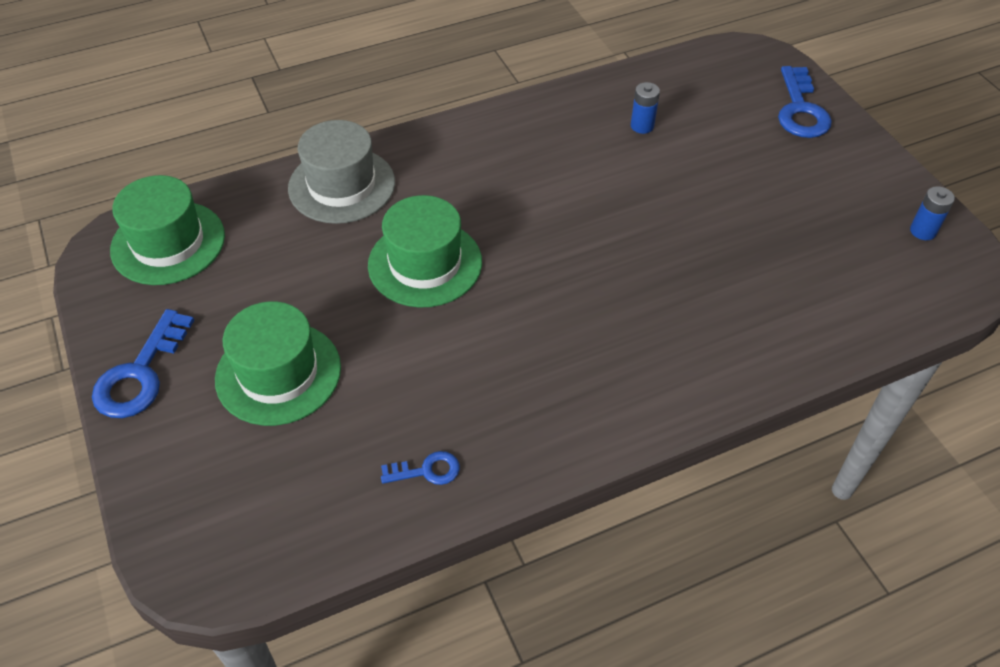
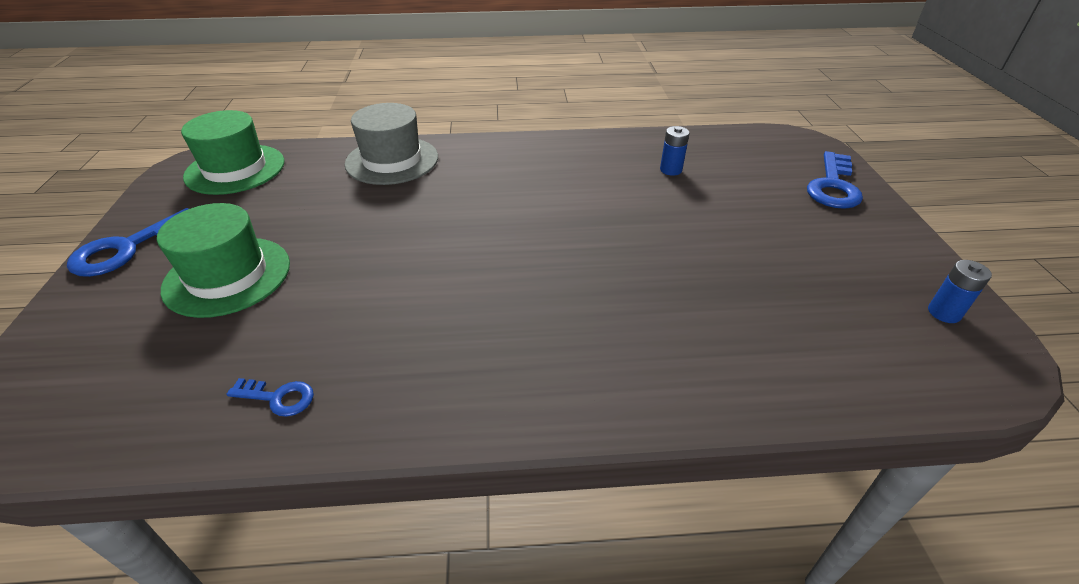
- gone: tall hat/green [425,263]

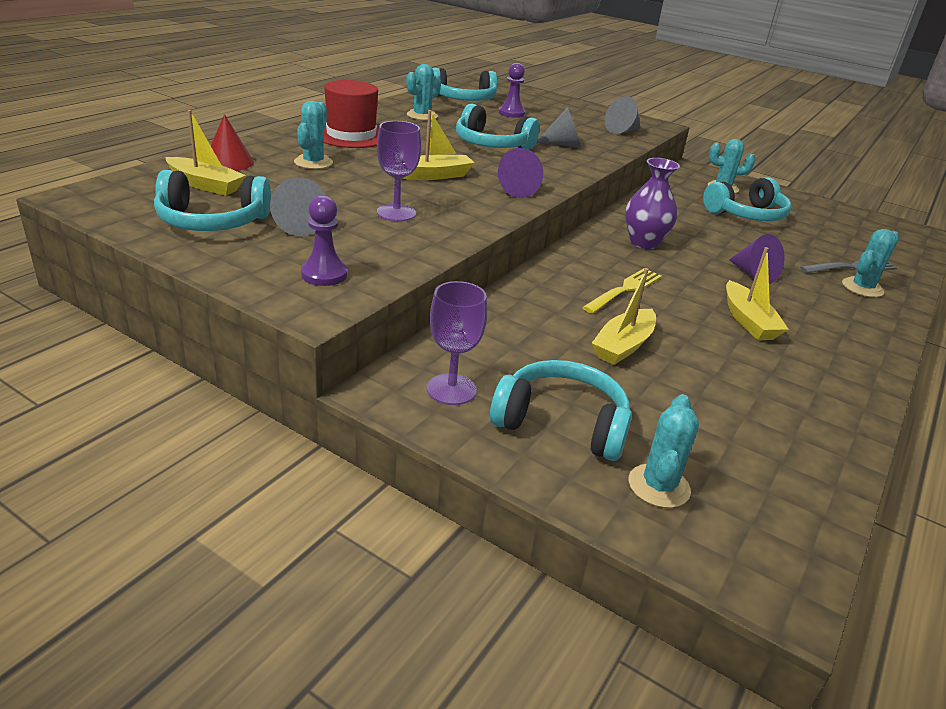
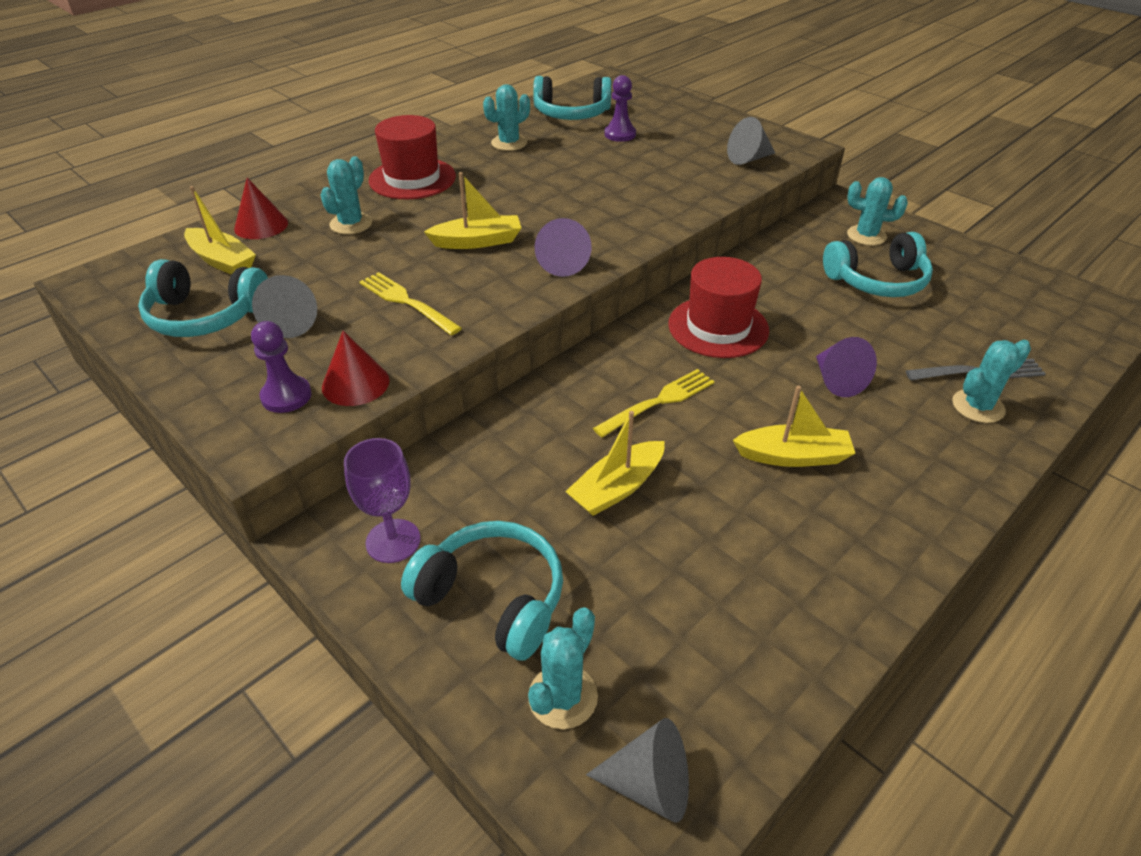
- new: cone shape/crimson [355,383]
- swapped: goblet/violet [396,213] to fork/yellow [407,302]
- shifted: cone shape/gray [563,144] to [650,784]
- swapped: flower vase/violet [644,242] to tall hat/crimson [718,327]
- rotated: sailboat/yellow [748,321] = [793,456] 90 degrees counterclockwise
- gone: over-ear headphones/aqua [492,145]

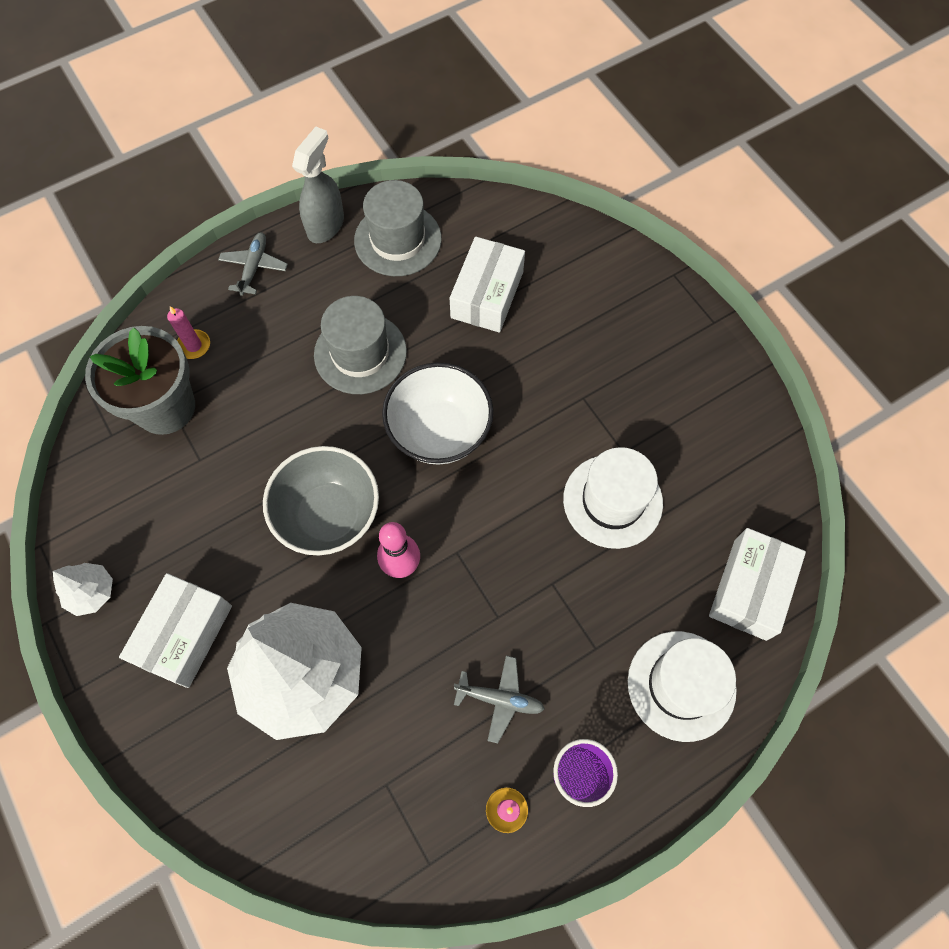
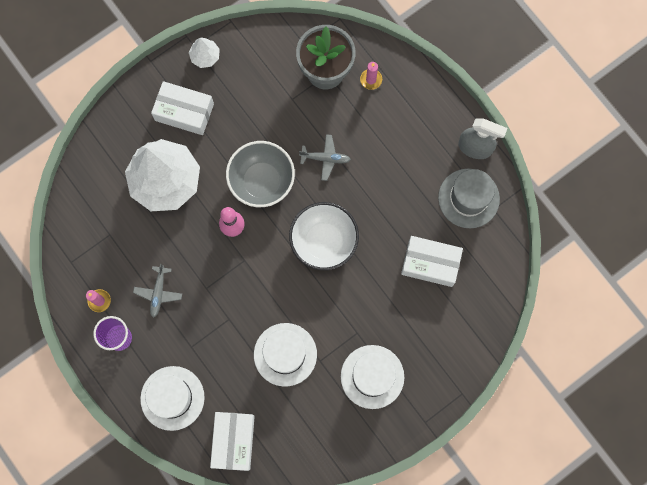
- rotated: parcel/snow-white [750,589] = [233,441] 75 degrees clockwise
- shifted: toy plane/gray [254,267] to [325,158]
- new: tall hat/snow-white [372,376]
- gone: tall hat/gray [360,353]

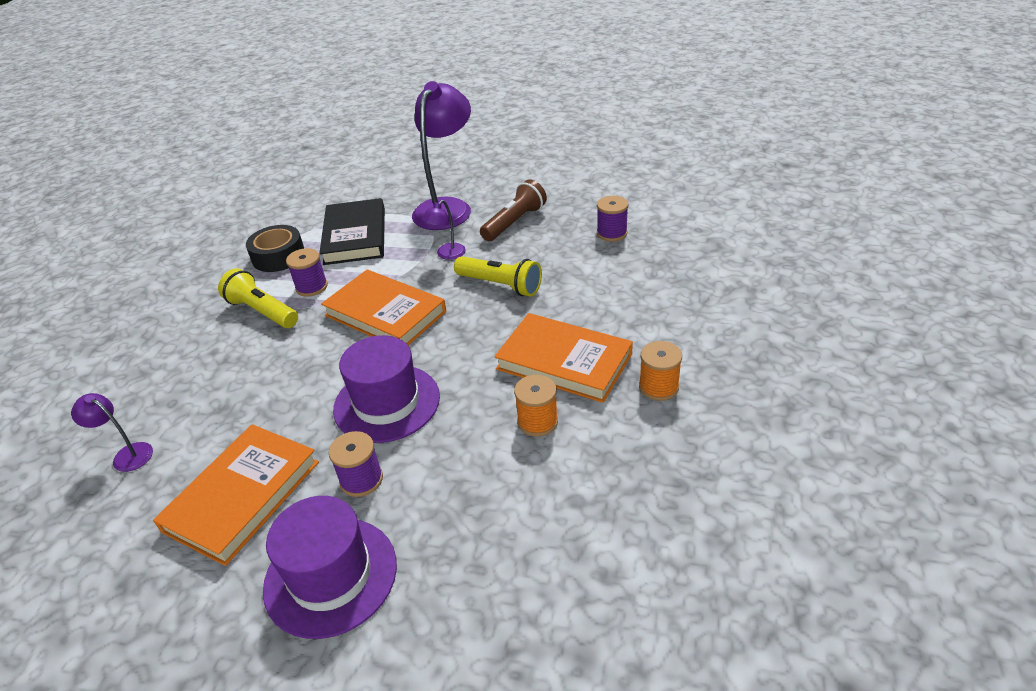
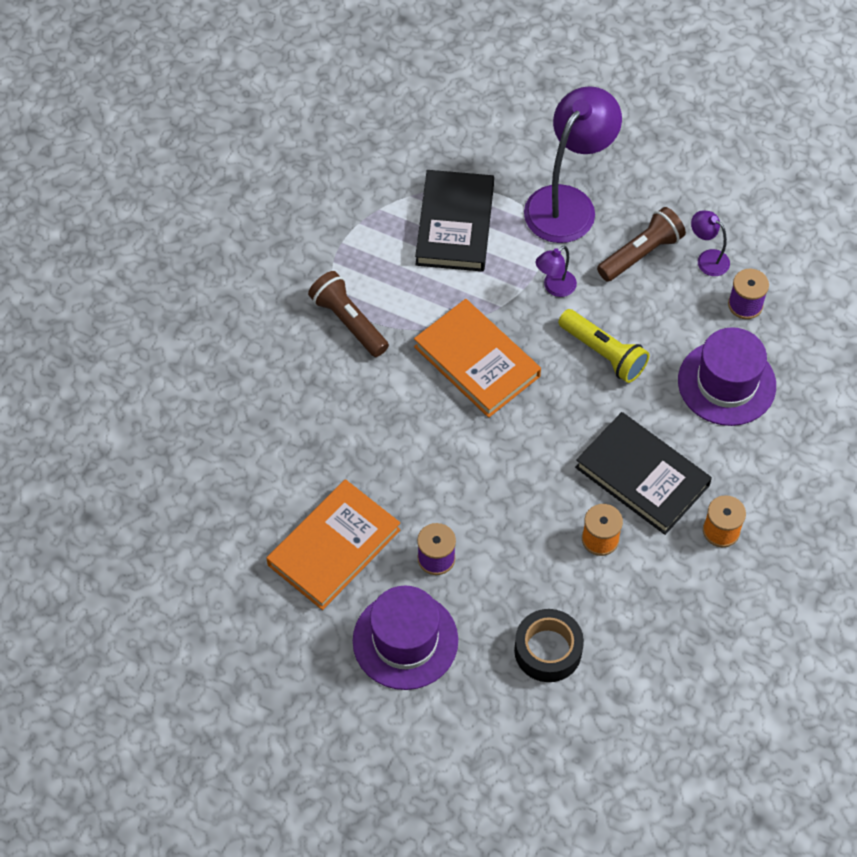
- repainted: pocket torch/yellow [262,311] to pocket torch/russet [349,322]
- shifted: roll of tape/ebony [278,256] to [548,650]
- repainted: hardcover/bright orange [564,361] to hardcover/ebony [642,476]
- shifted: tall hat/violet [387,403] to [726,383]
- shifted: desk lamp/violet [127,454] to [707,259]
- gone: spool/violet [311,287]

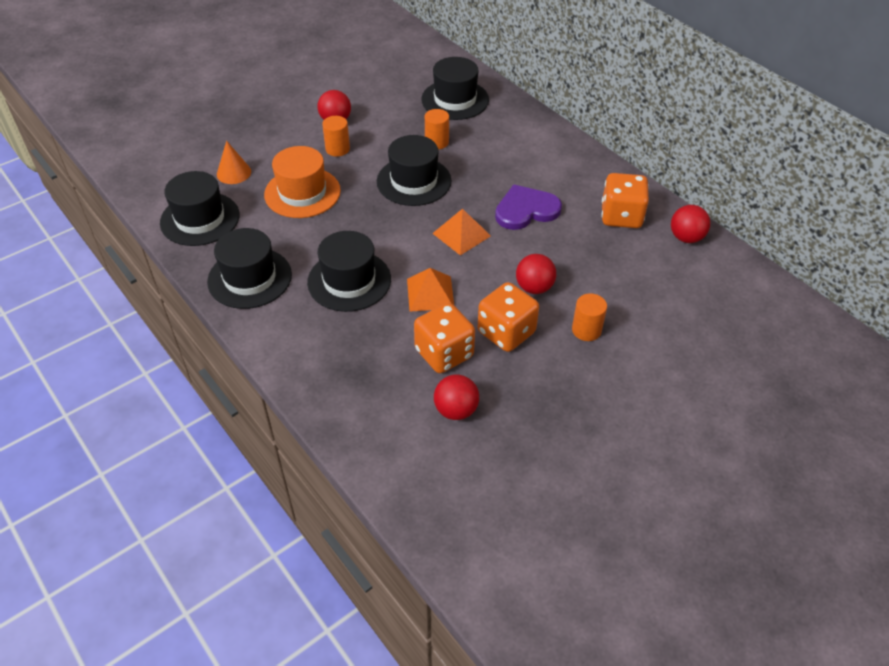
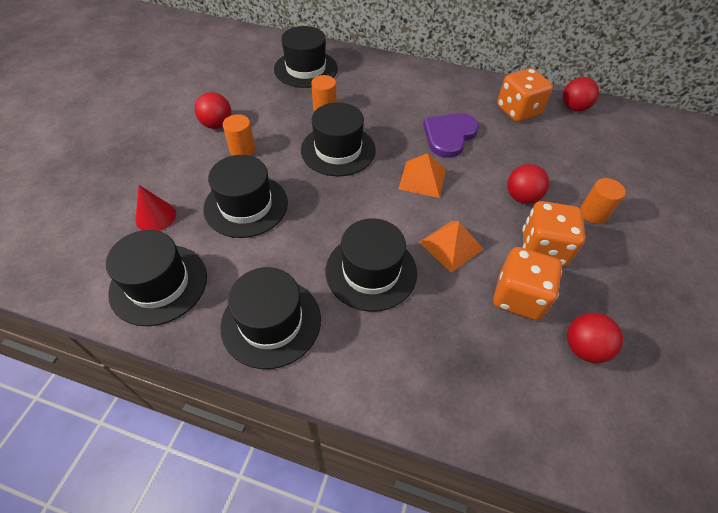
- repainted: cone shape/bright orange [234,173] to cone shape/crimson [155,216]
- repainted: tall hat/bright orange [302,193] to tall hat/ebony [246,205]

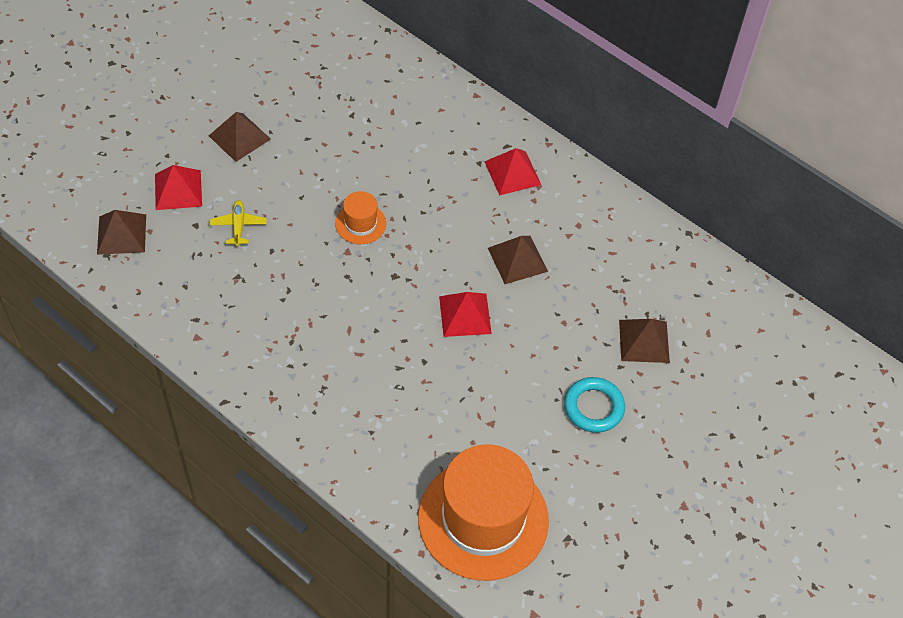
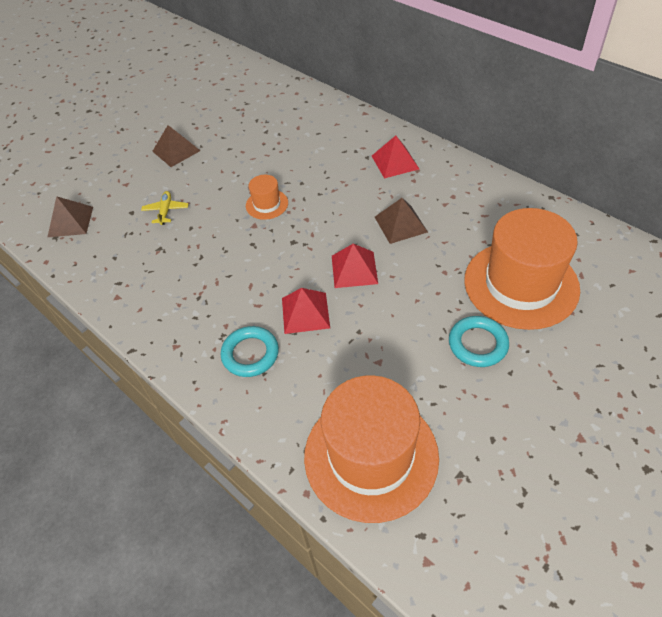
- new: torus/aqua [250,354]
- shifted: pyramid shape/crimson [178,189] to [305,312]
- swapped: pyramid shape/russet [644,341] to tall hat/bright orange [521,284]

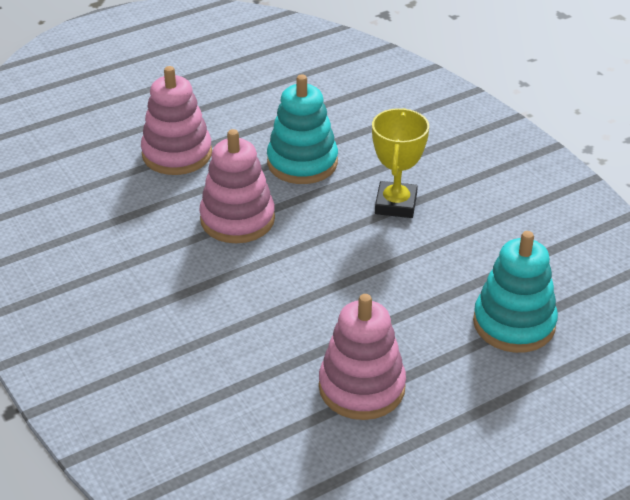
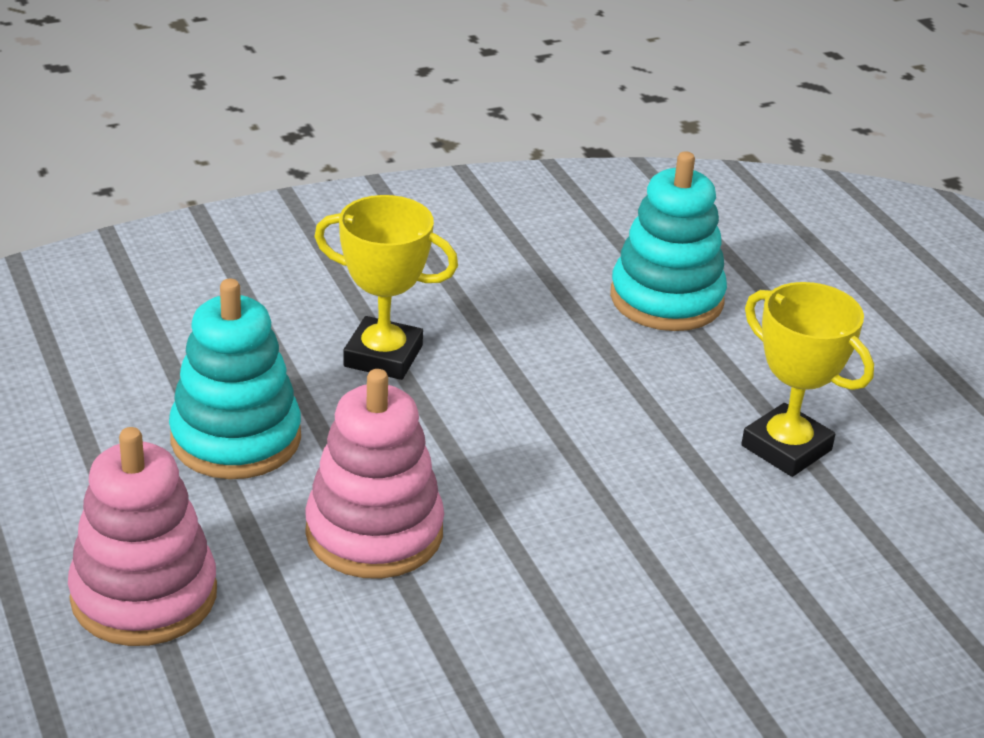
- swapped: stacking rings/rosy [361,387] to trophy/yellow [786,448]

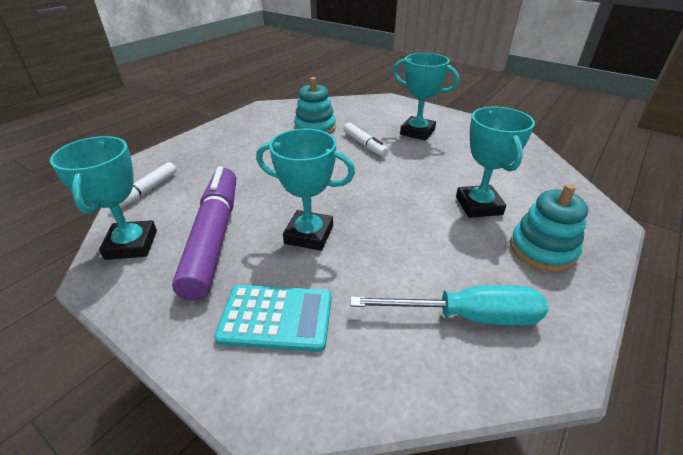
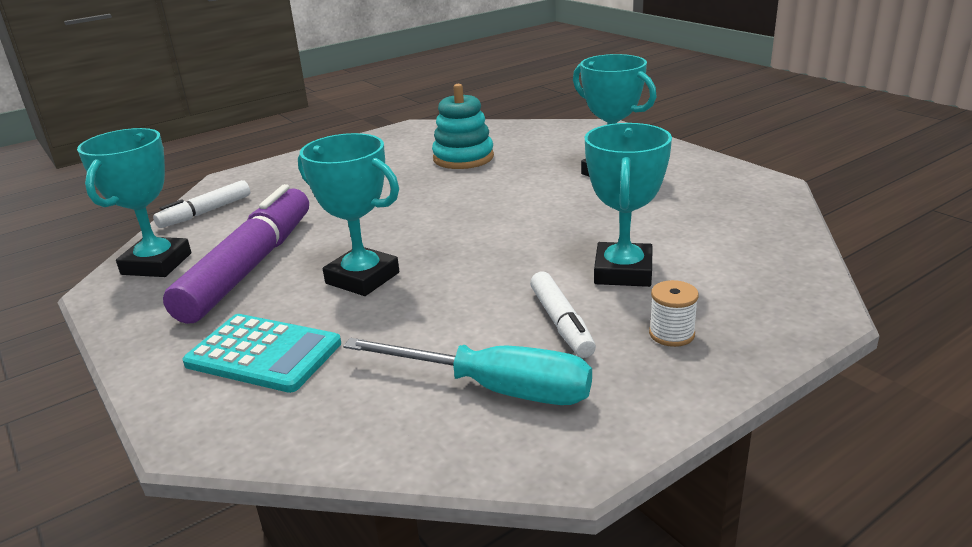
- shifted: marker/snow-white [364,144] to [561,323]
- swapped: stacking rings/aqua [542,250] to spool/snow-white [671,334]

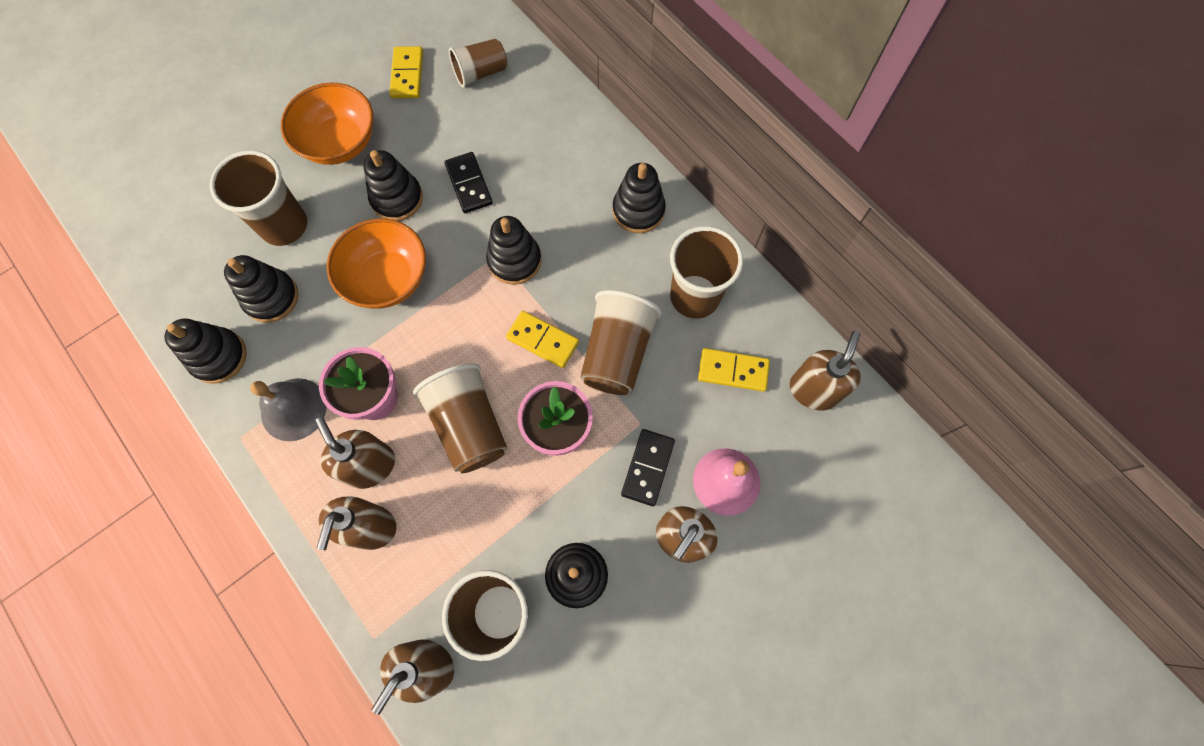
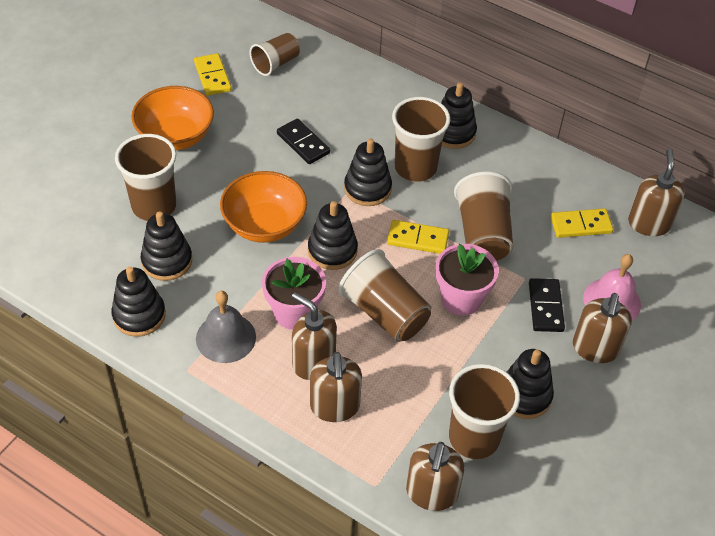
- shifted: stacking rings/ebony [397,199] to [332,250]
- shifted: cup/russet [694,296] to [415,168]

